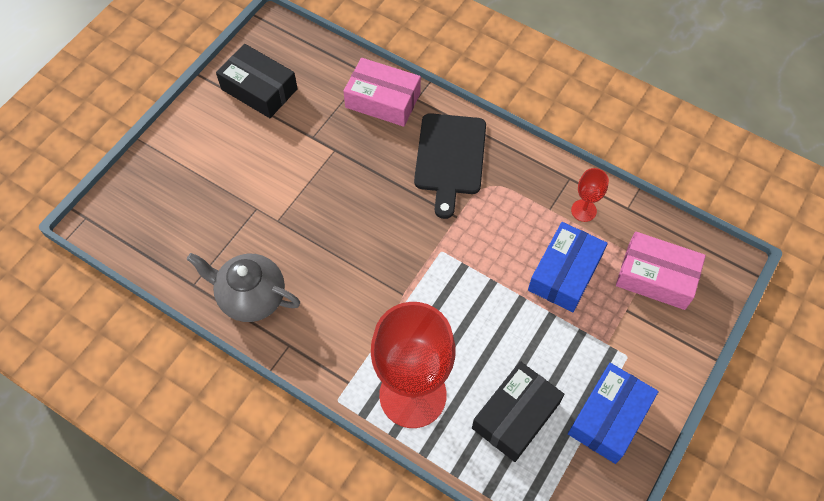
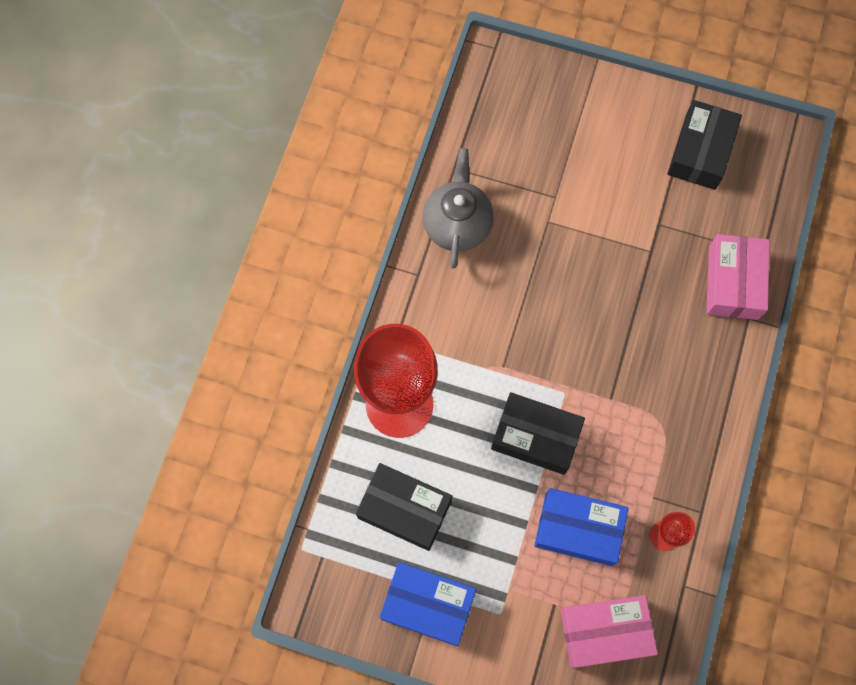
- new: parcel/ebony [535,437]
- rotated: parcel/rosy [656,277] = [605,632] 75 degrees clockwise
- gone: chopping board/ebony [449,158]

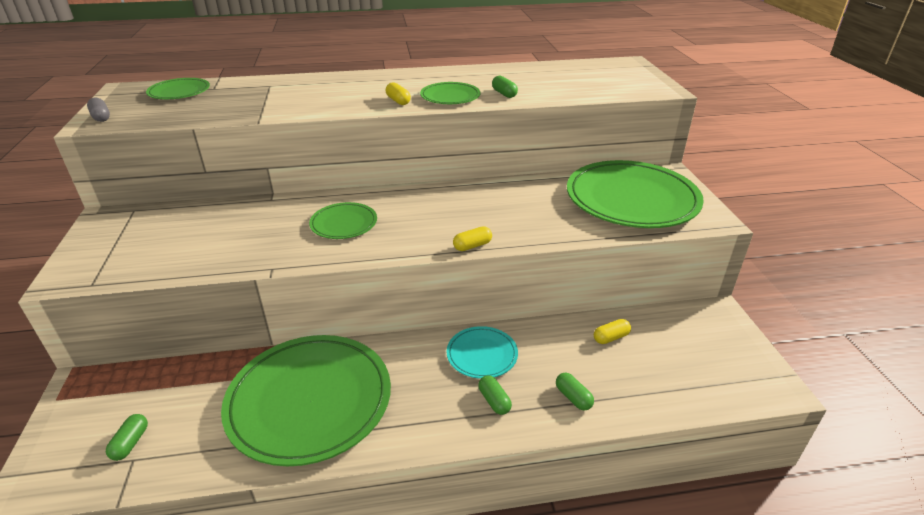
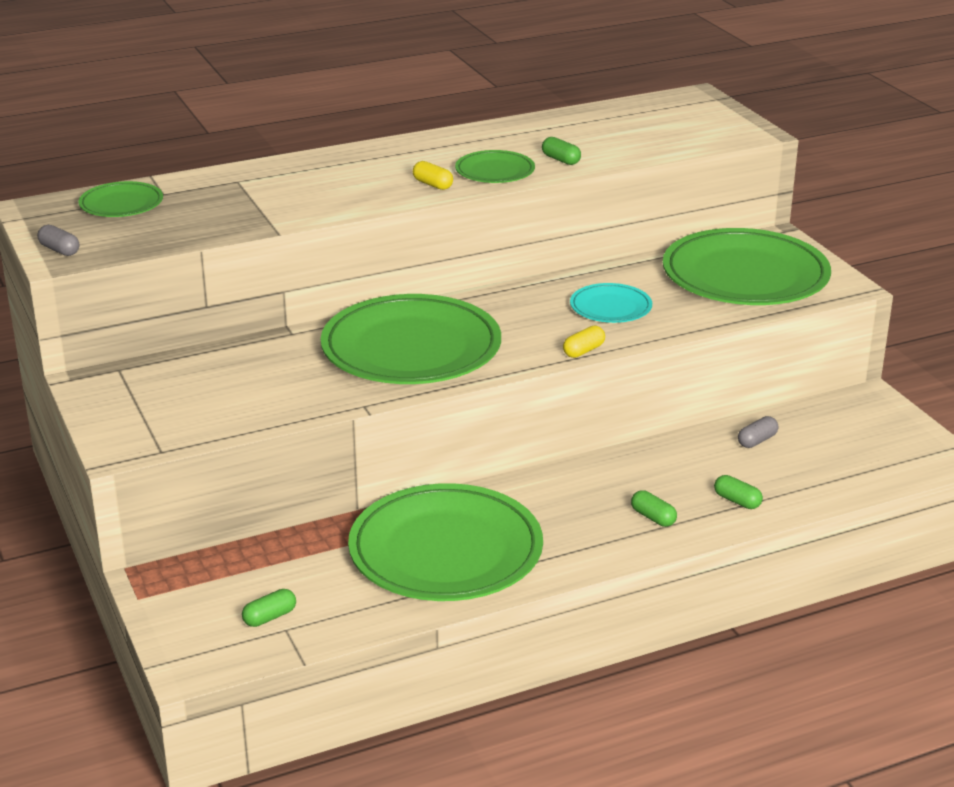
- rotated: pill/green [131,443] = [270,617] 60 degrees clockwise
- scaled: dinner plate/green [344,224] = [411,348] x2.10
- shifted: dinner plate/aqua [482,355] to [610,307]
- repainted: pill/yellow [611,337] to pill/gray [757,441]

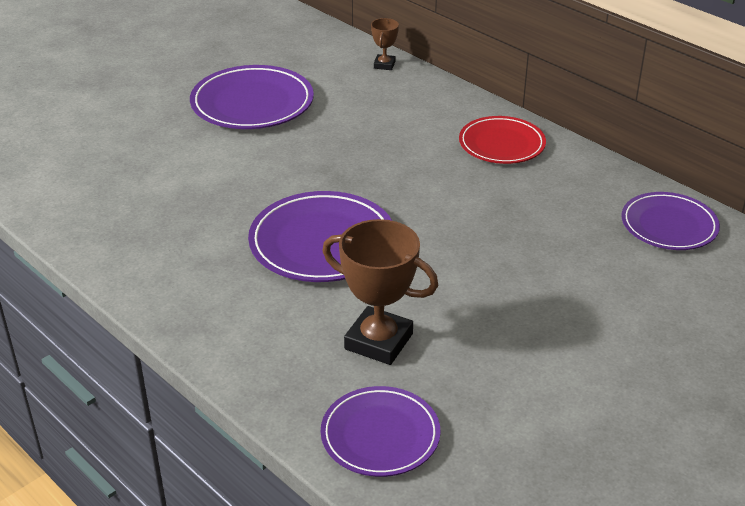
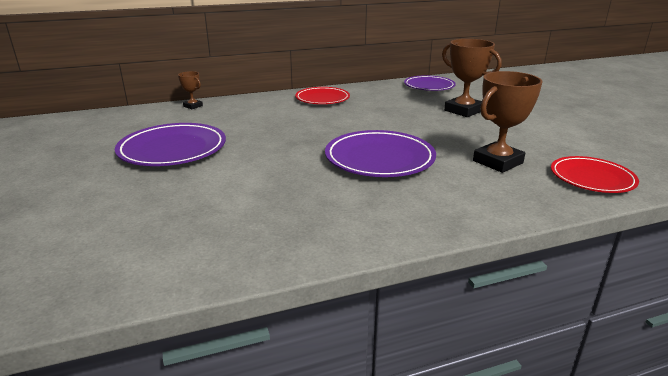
- new: trophy/russet [463,111]
- repainted: dinner plate/violet [380,435] to dinner plate/crimson [592,178]

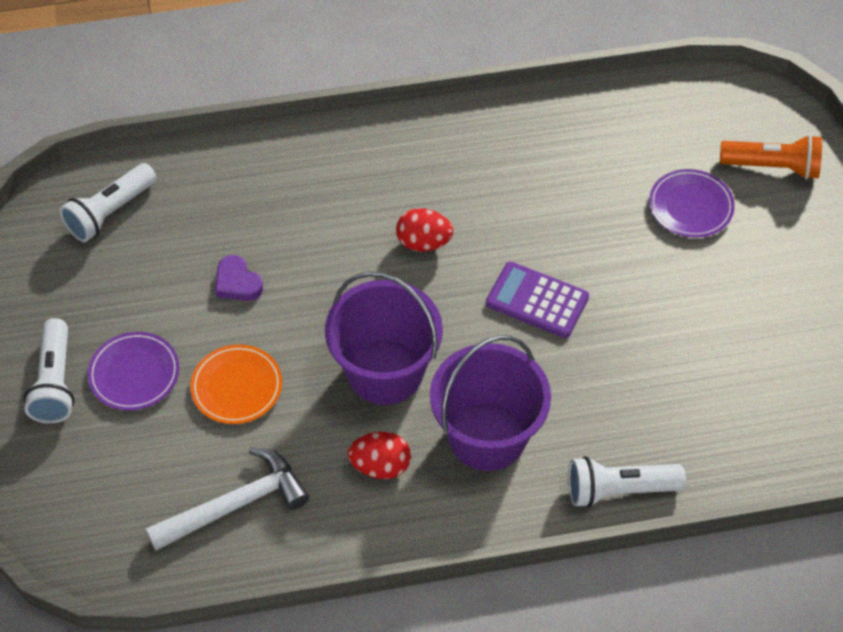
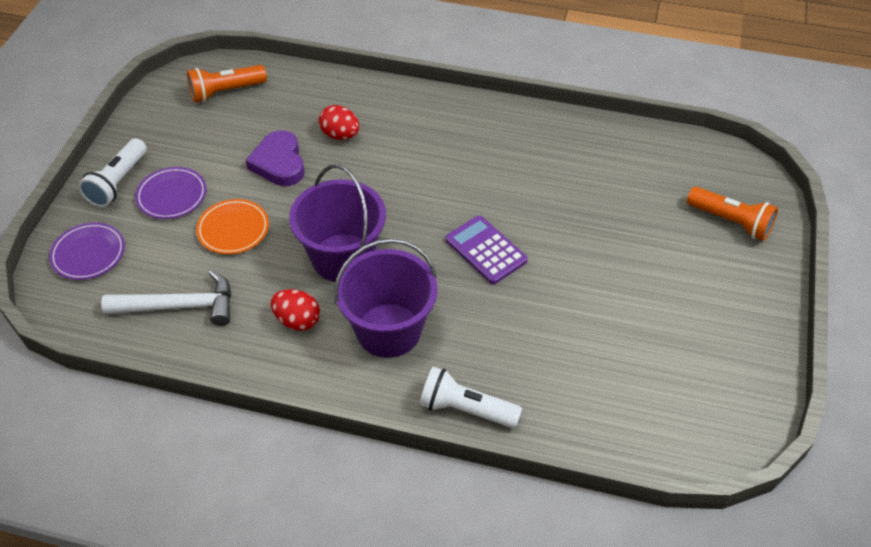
- shifted: dinner plate/violet [690,206] to [88,254]
- repainted: pocket torch/snow-white [110,212] to pocket torch/bright orange [225,91]
- scaled: love heart/violet [237,282] = [279,163] x1.56
- shifted: egg shape/crimson [423,243] to [340,135]

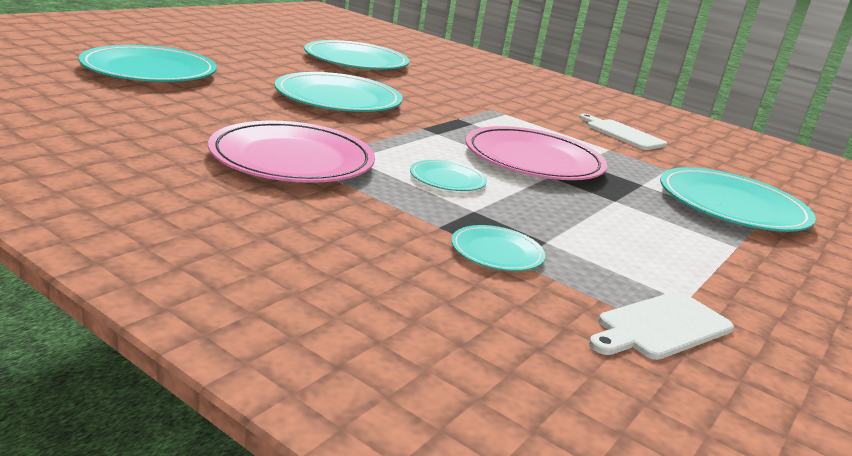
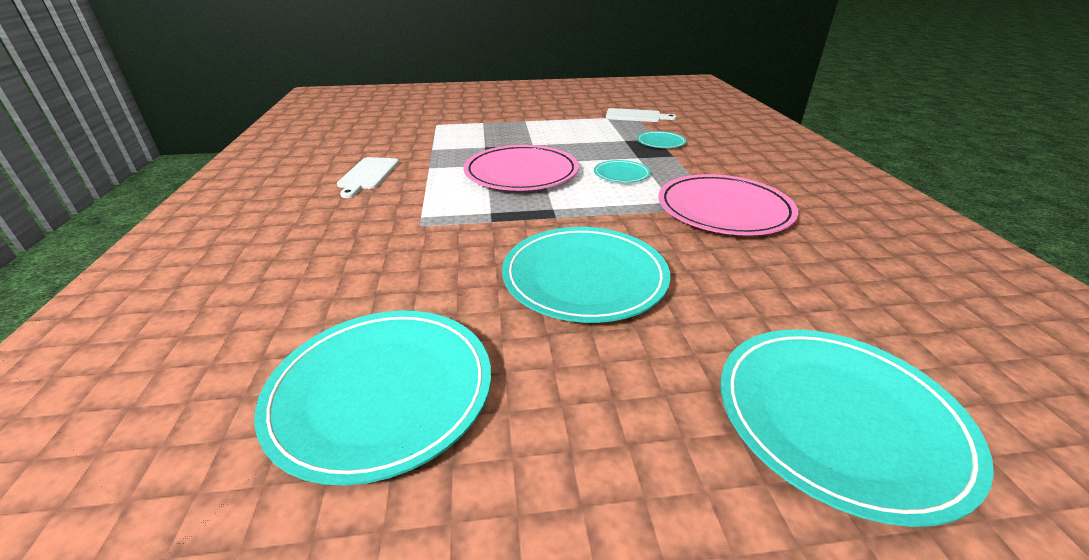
- gone: dinner plate/aqua [732,206]

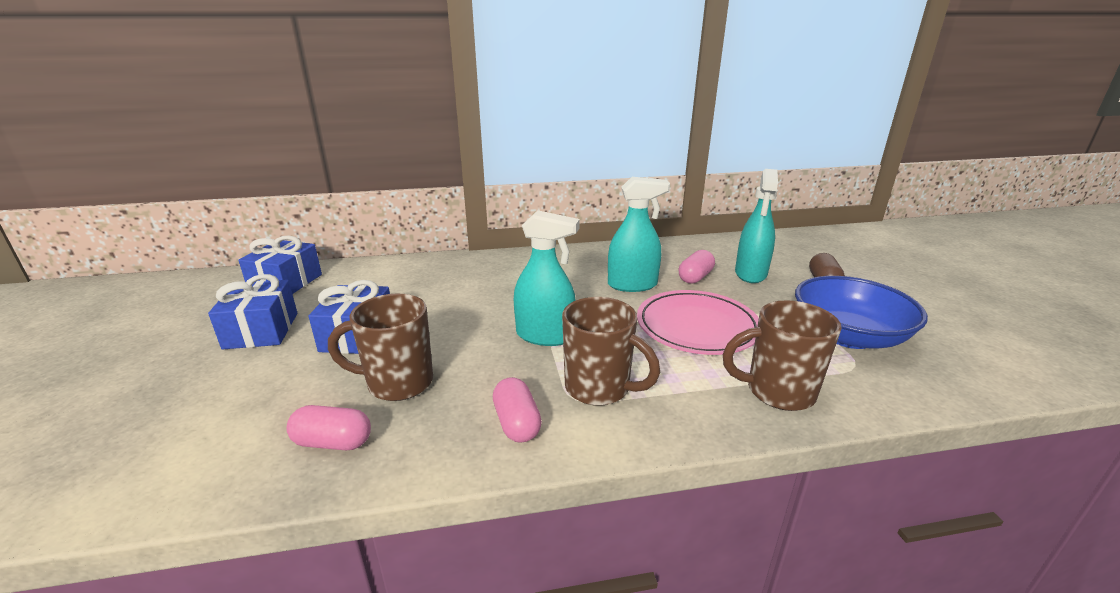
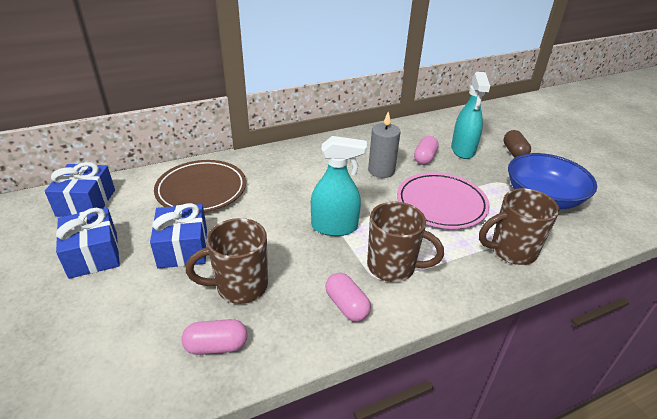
- new: dinner plate/russet [201,190]
- swapped: sprayer/aqua [632,285] to wax candle/gray [381,170]

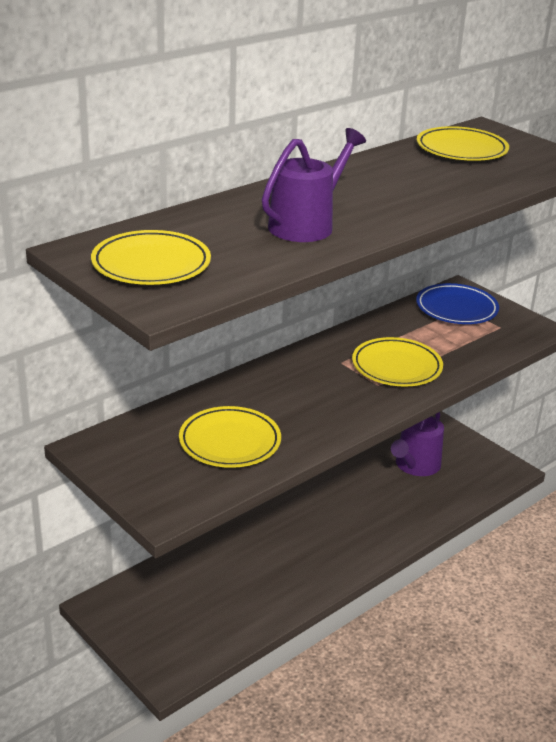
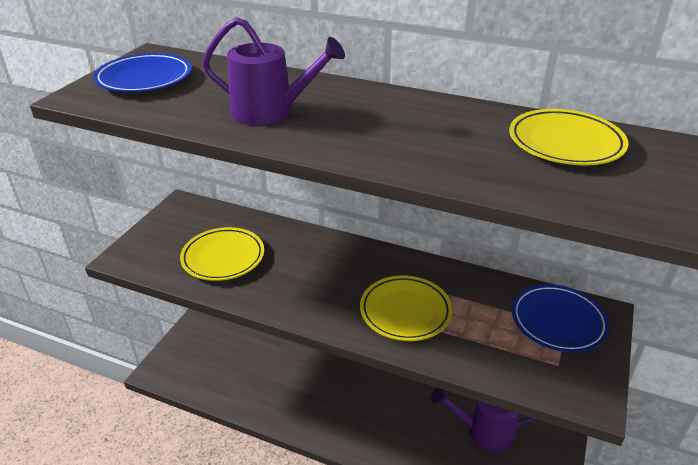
- repainted: dinner plate/yellow [151,264] to dinner plate/royal blue [144,78]

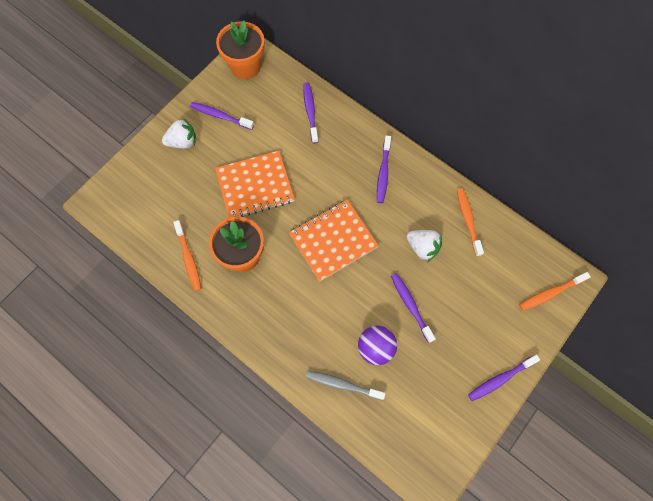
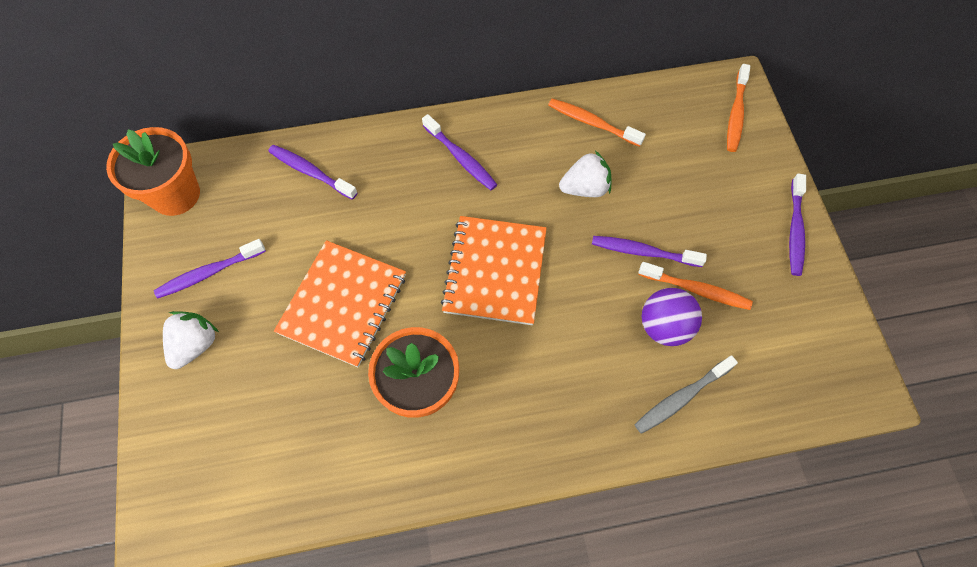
- shifted: dental brush/bright orange [189,259] to [696,290]

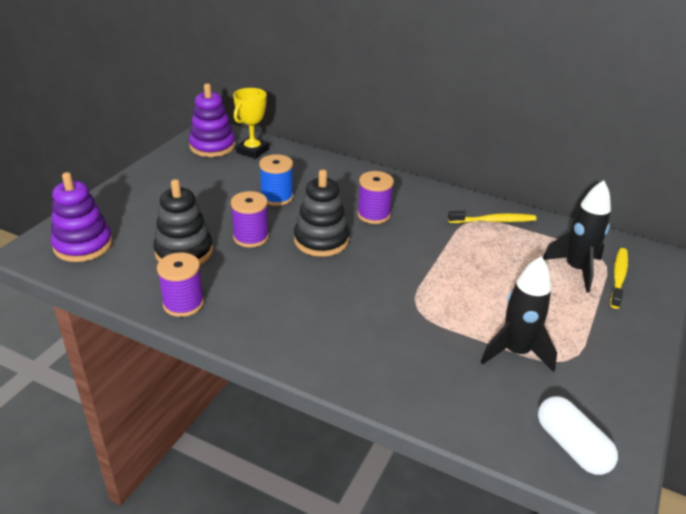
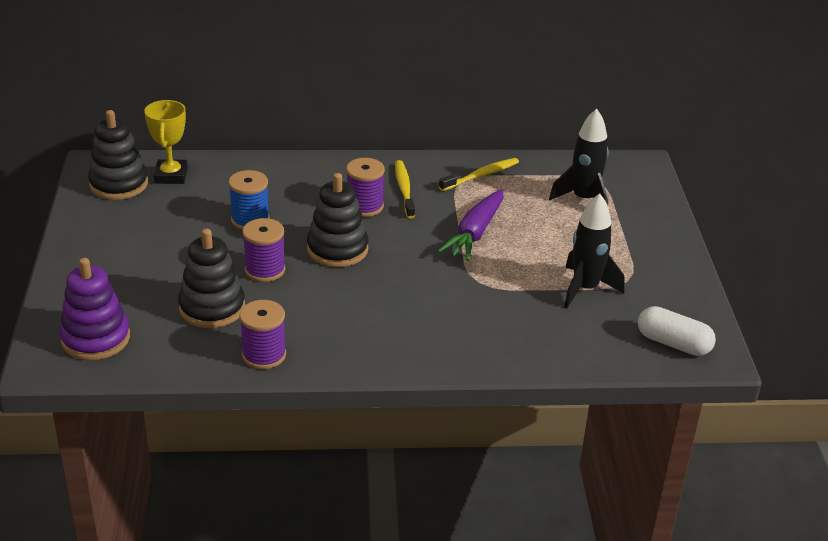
- repainted: stacking rings/violet [212,146] to stacking rings/ebony [119,184]
- shifted: dental brush/yellow [618,277] to [404,189]
- new: toy carrot/violet [475,233]

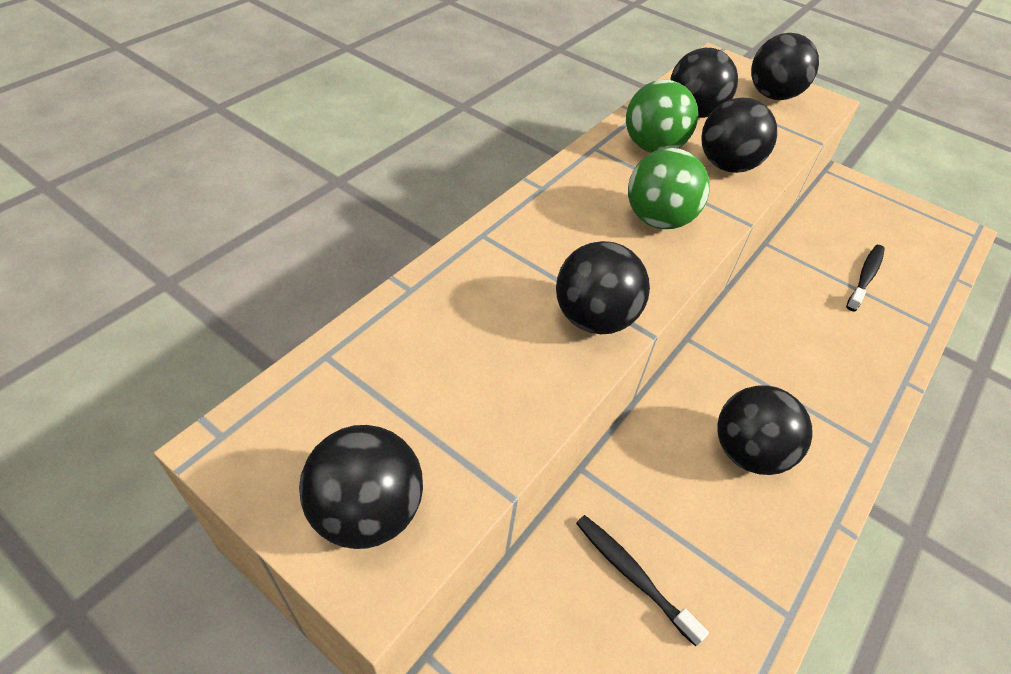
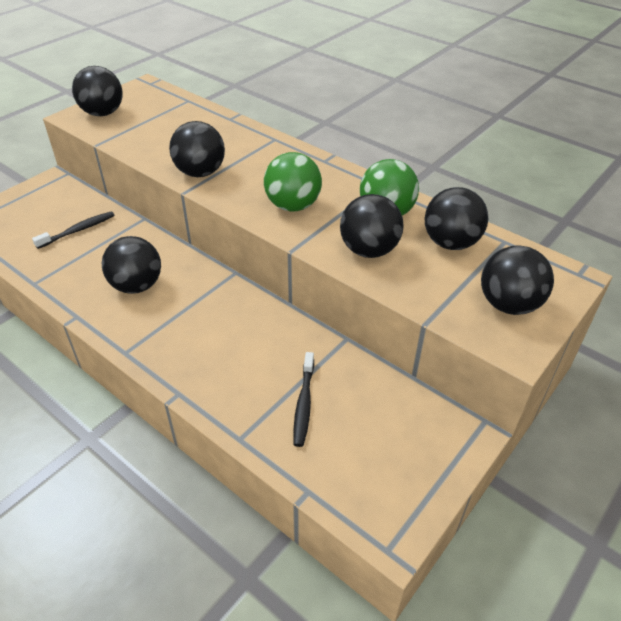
- rotated: dental brush/ebony [865,277] = [304,403] 60 degrees clockwise

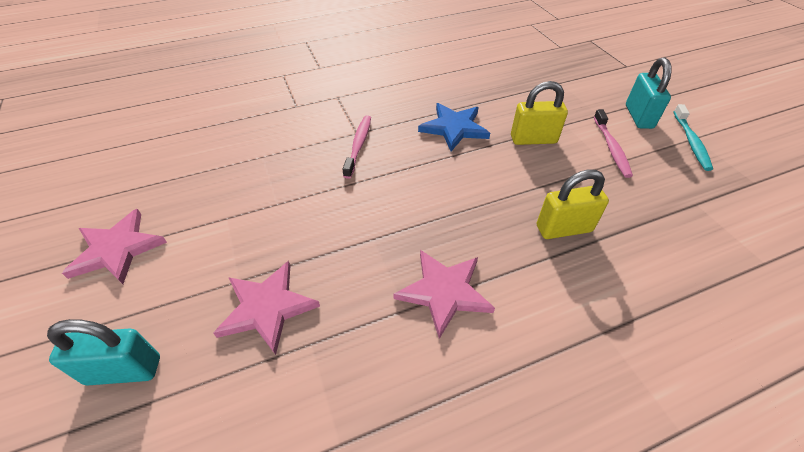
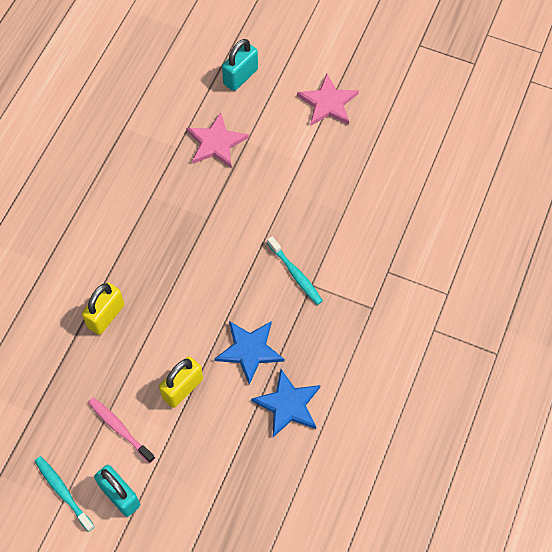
- new: five-pointed star/royal blue [288,405]
- repainted: dental brush/rosy [358,145] to dental brush/aqua [295,274]
- gone: five-pointed star/rosy [444,292]

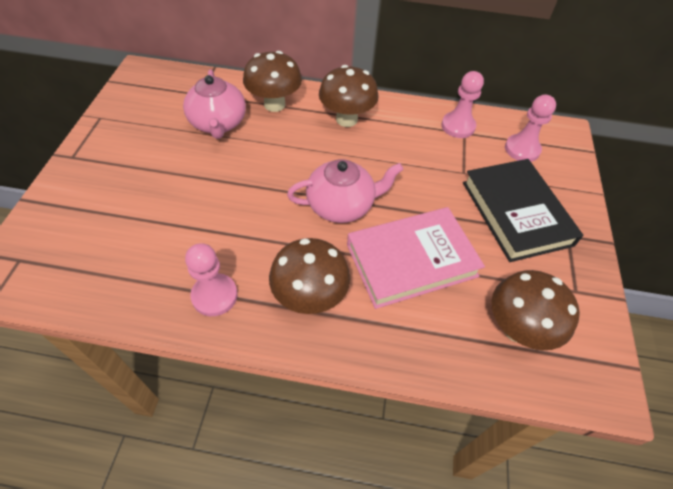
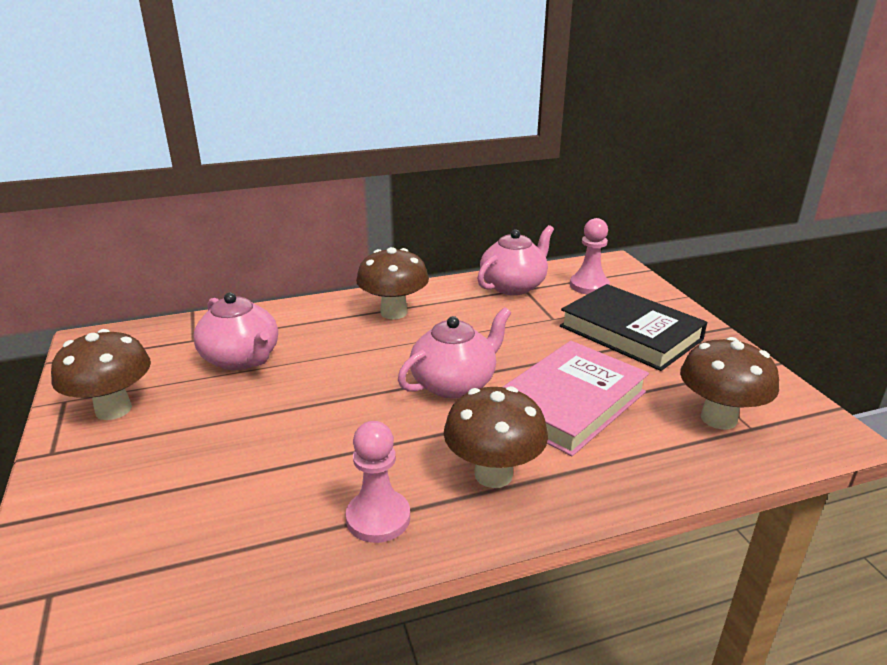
- shifted: toadstool/russet [274,104] to [113,409]
- swapped: pawn/rosy [458,126] to teapot/rosy [513,286]

